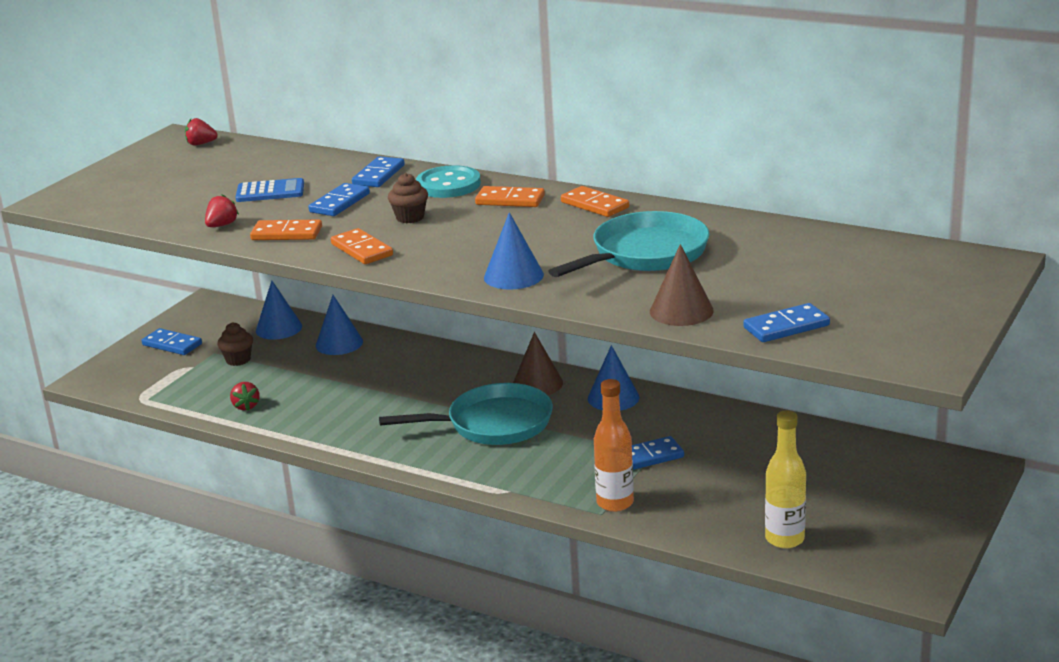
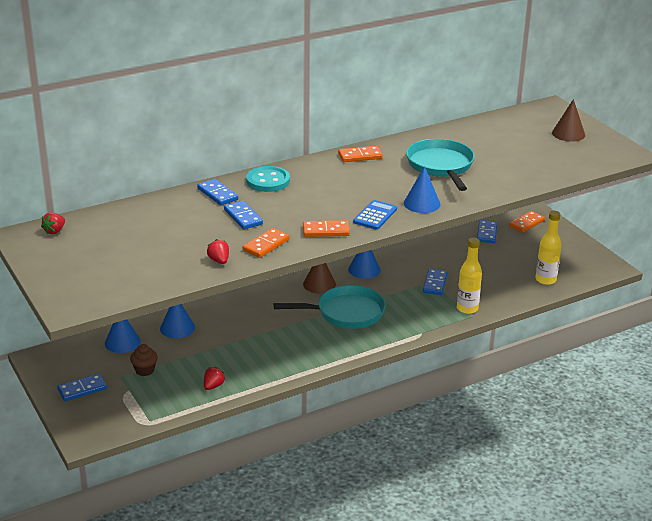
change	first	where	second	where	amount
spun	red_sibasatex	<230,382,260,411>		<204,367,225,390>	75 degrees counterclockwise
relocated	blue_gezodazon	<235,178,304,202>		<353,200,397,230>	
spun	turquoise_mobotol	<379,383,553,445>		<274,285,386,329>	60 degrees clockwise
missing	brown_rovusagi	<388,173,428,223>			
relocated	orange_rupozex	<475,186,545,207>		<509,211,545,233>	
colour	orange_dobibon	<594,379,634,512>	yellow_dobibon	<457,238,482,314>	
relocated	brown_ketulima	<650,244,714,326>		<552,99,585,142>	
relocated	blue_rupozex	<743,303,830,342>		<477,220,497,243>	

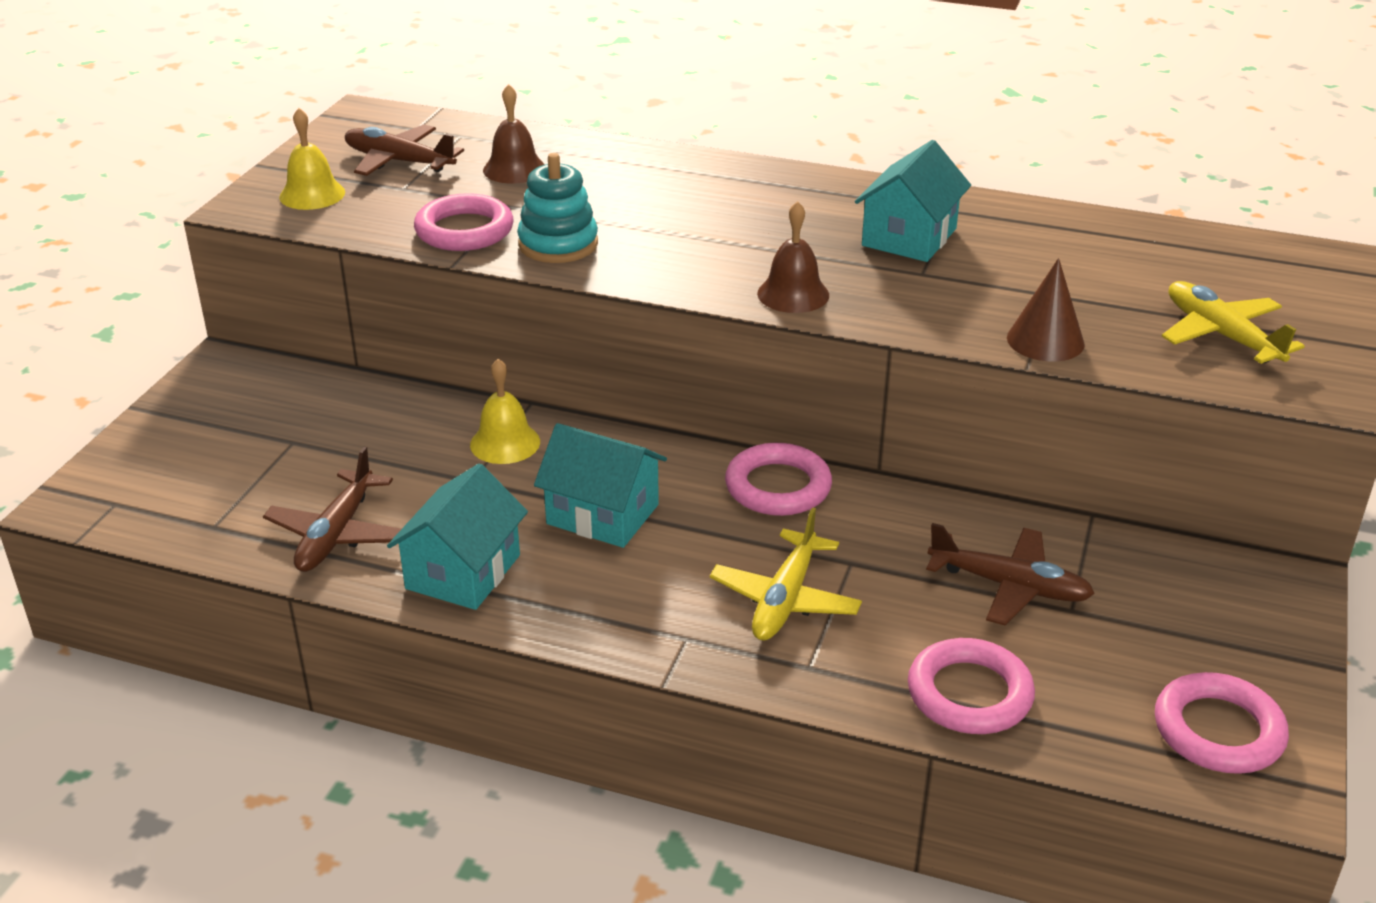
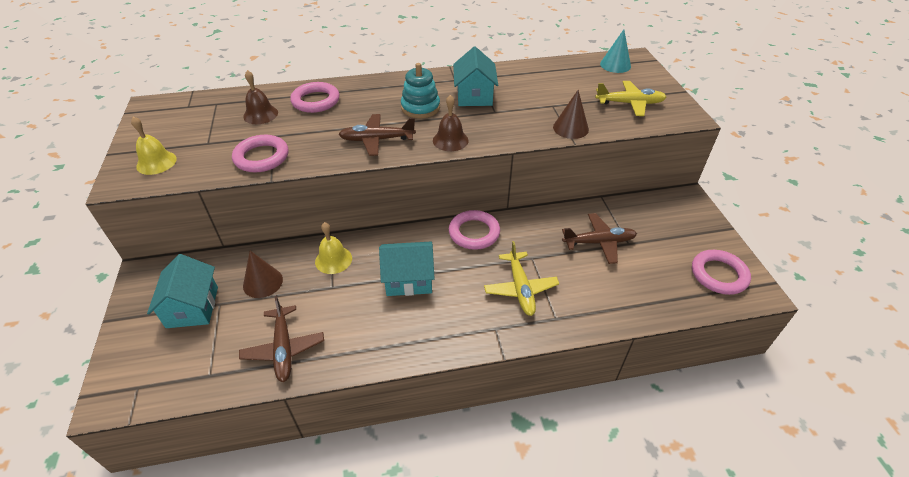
change	first	where	second	where	amount
relocated	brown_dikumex	<345,124,464,176>		<338,114,416,156>	
relocated	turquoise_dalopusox	<387,464,528,610>		<147,254,218,328>	
relocated	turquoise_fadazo	<517,153,598,263>		<401,63,440,118>	
relocated	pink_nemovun	<908,638,1035,734>		<290,82,339,113>	
spun	yellow_dikumex	<1162,281,1305,364>		<595,81,666,116>	150 degrees clockwise
appeared			brown_ketulima	<243,251,283,298>	
appeared			turquoise_ketulima	<600,30,631,73>	

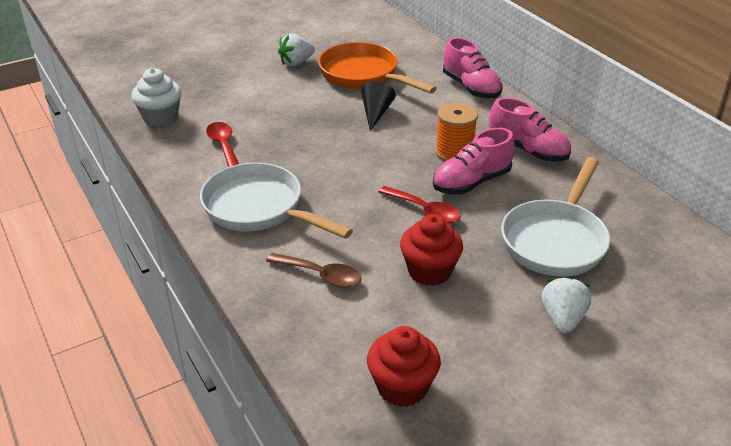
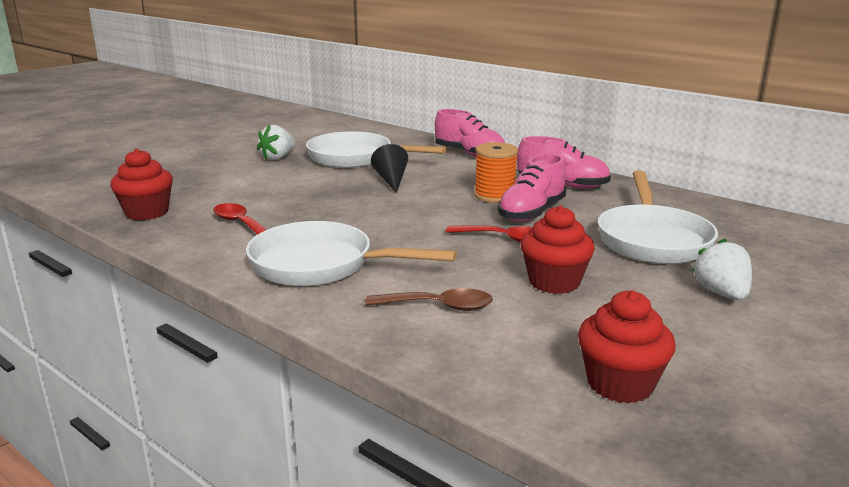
change	first	where	second	where	amount
colour	white_rovusagi	<131,68,181,127>	red_rovusagi	<110,149,173,221>	
colour	orange_mobotol	<318,42,437,93>	white_mobotol	<306,131,447,168>	

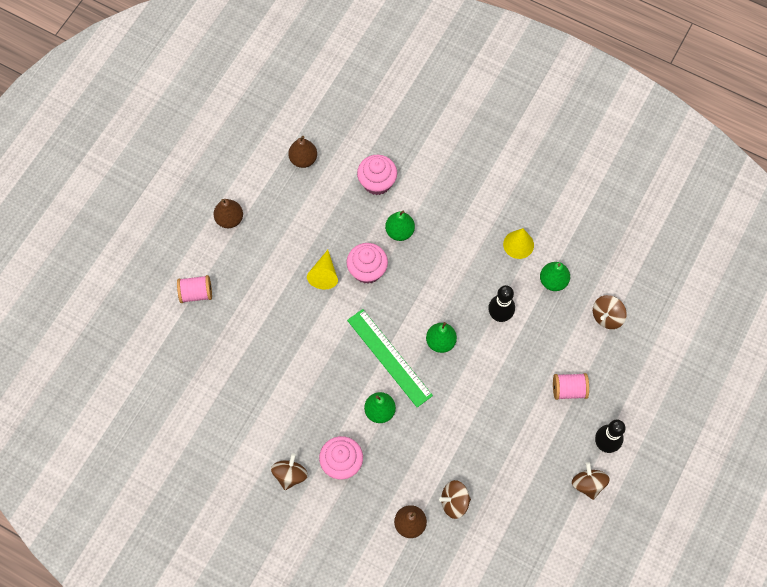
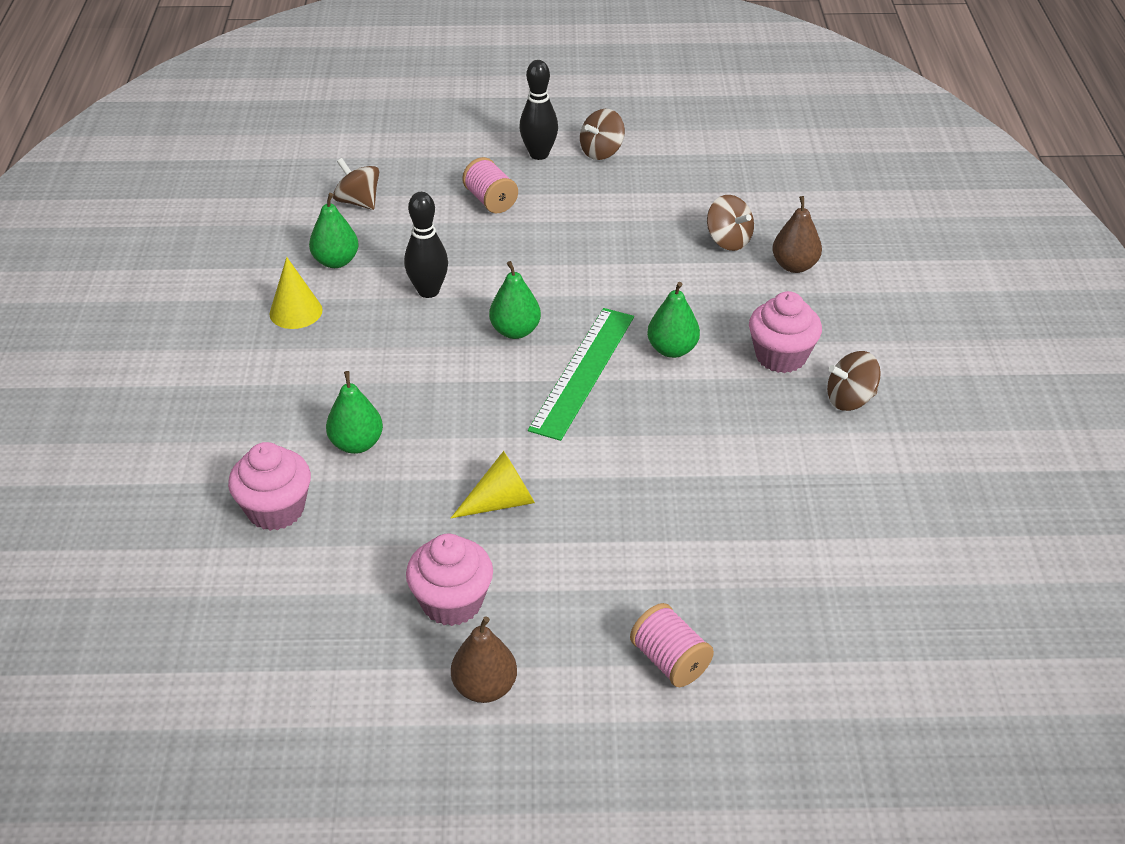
change	first	where	second	where	amount
missing	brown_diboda	<288,136,317,168>			
relocated	pink_rovusagi	<346,243,388,284>		<406,534,493,626>	
spun	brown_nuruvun	<593,295,627,329>		<333,158,379,210>	150 degrees counterclockwise

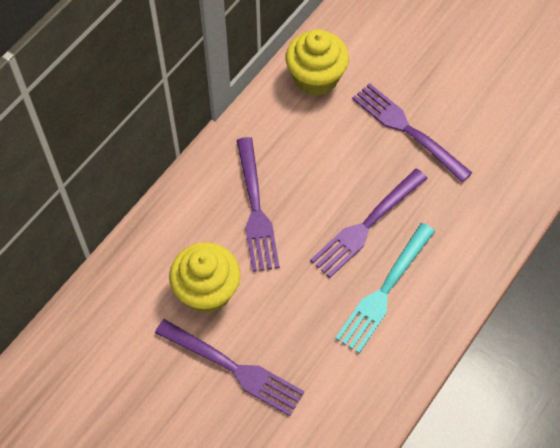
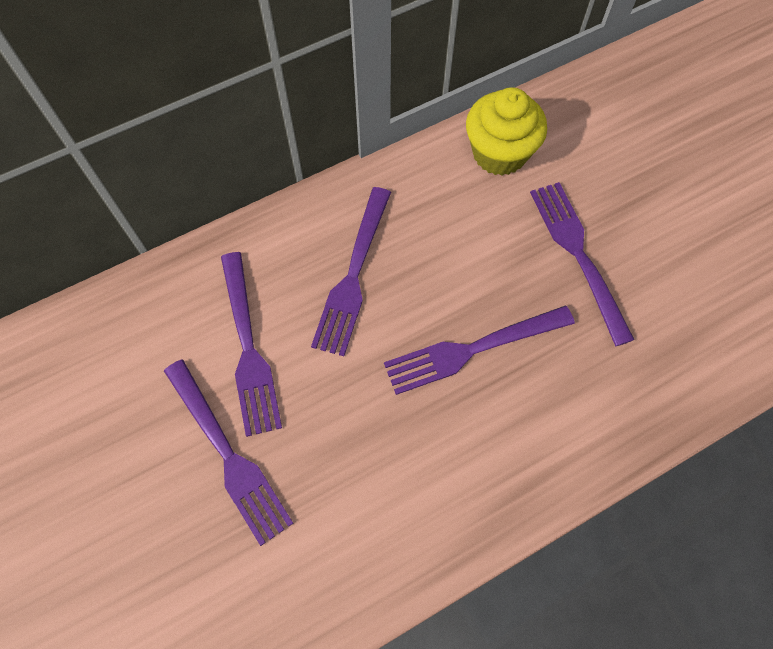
change	first	where	second	where	amount
exchanged	yellow_rovusagi	<169,242,241,313>	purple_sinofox	<221,252,282,437>	
missing	turquoise_sinofox	<335,223,435,353>			

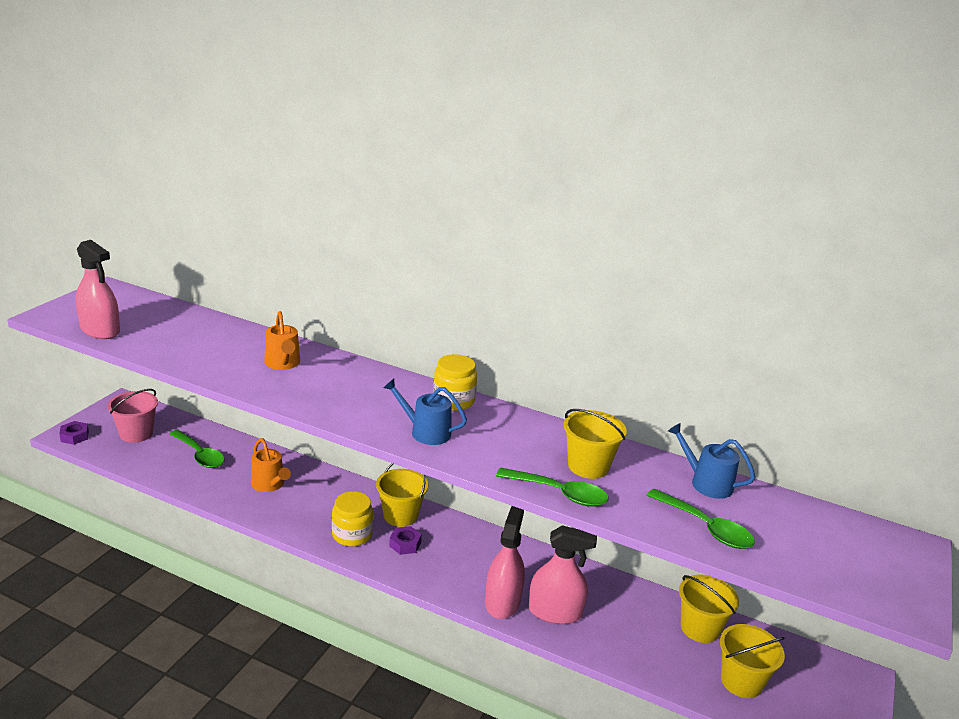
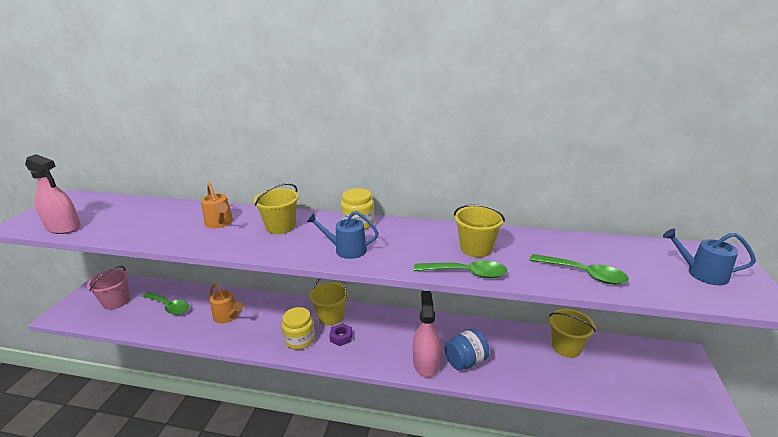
change	first	where	second	where	amount
missing	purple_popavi	<59,421,89,445>			
exchanged	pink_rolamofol	<529,525,597,624>	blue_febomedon	<445,329,489,370>	
relocated	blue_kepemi	<668,423,755,499>		<663,229,756,285>	
relocated	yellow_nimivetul	<720,624,785,698>		<254,183,299,234>	

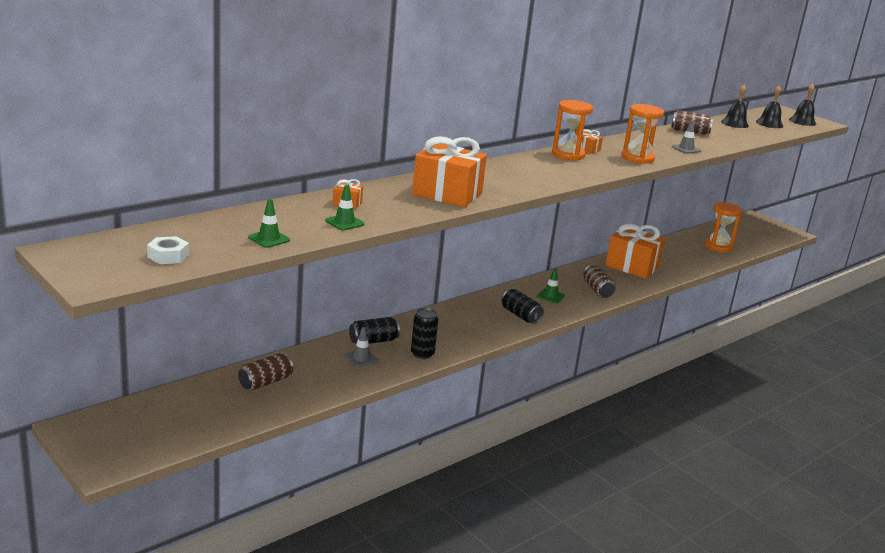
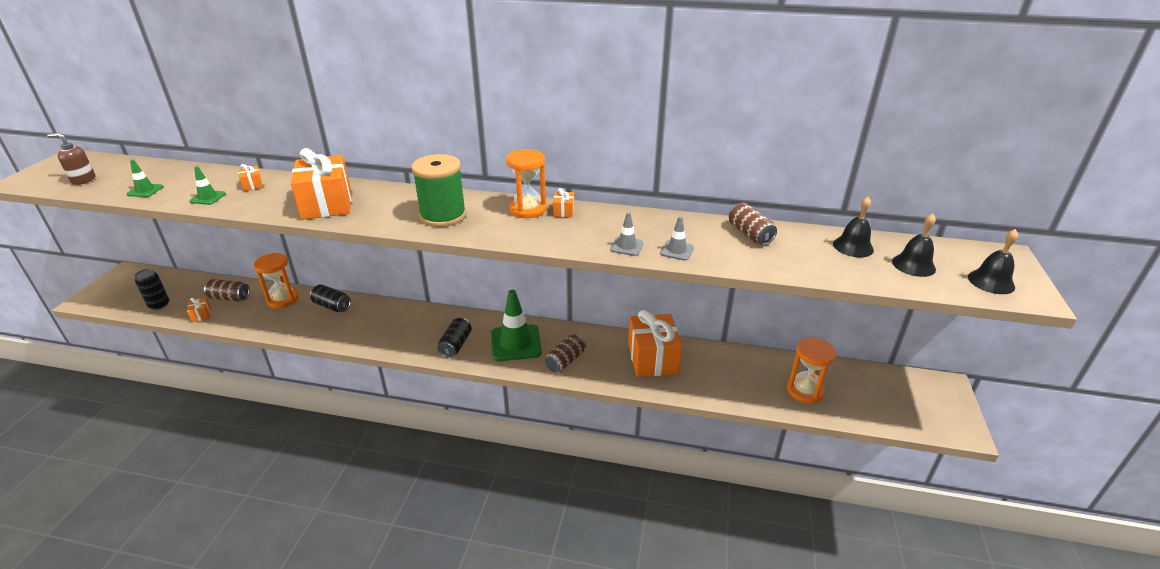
change	first	where	second	where	amount
exchanged	white_popavi	<147,236,189,264>	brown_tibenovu	<47,132,95,185>	
relocated	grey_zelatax	<345,327,379,367>		<610,212,644,256>	
relocated	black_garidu	<411,308,438,359>		<135,269,169,310>	
size	green_zelatax	<537,268,565,303>		<491,290,542,361>	x2.07
relocated	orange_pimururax	<621,104,664,164>		<254,253,299,308>	
appeared			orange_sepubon	<187,297,211,322>	
appeared			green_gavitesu	<411,154,466,227>	

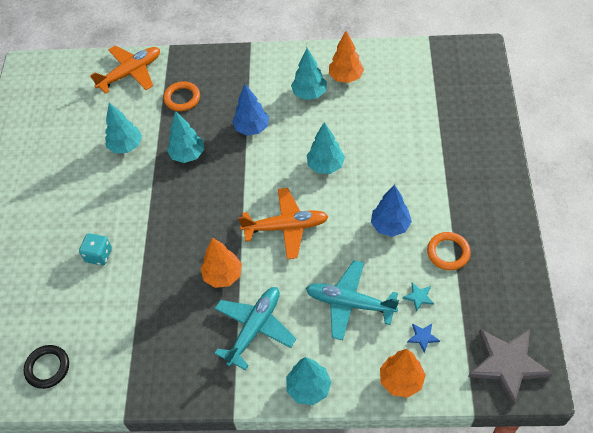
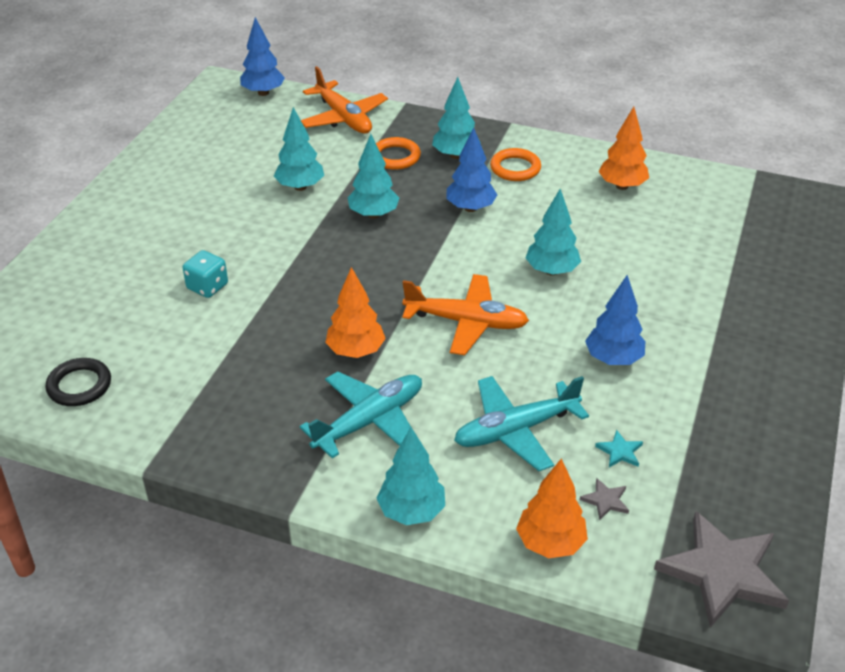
change	first	where	second	where	amount
spun	orange_dikumex	<90,45,160,94>		<301,66,388,134>	75 degrees clockwise
relocated	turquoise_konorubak	<291,48,327,100>		<432,77,481,159>	
spun	turquoise_dikumex	<306,260,399,340>		<454,376,589,471>	60 degrees counterclockwise
colour	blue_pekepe	<407,323,440,353>	grey_pekepe	<580,478,629,520>	
relocated	orange_nemovun	<427,232,471,270>		<490,148,541,181>	
appeared			blue_konorubak	<240,17,285,96>	

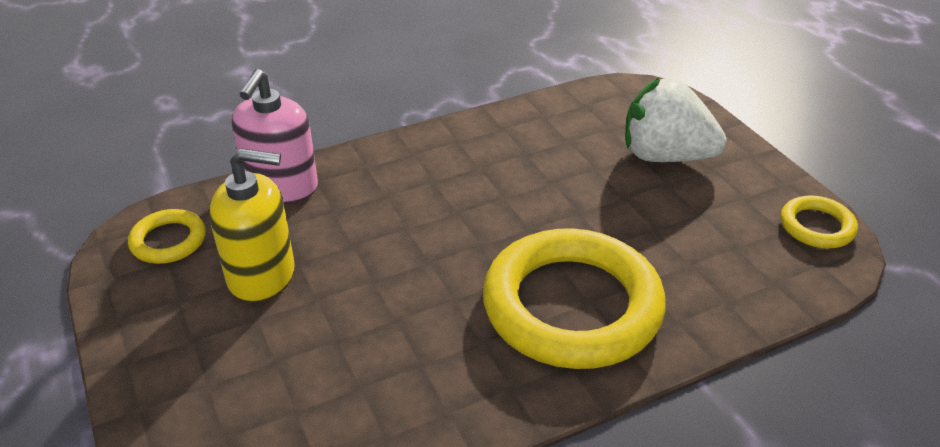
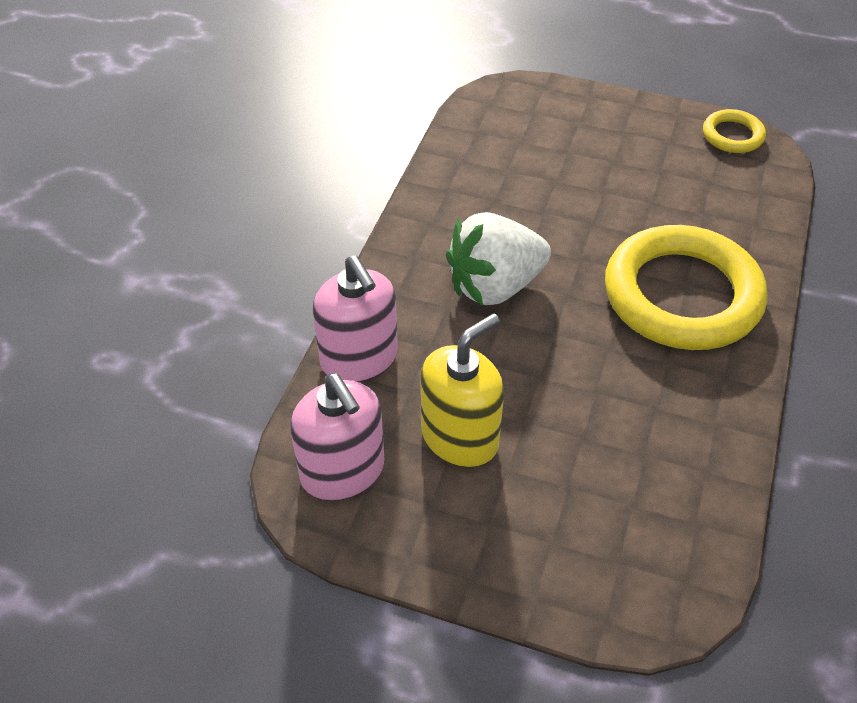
change	first	where	second	where	amount
exchanged	yellow_nemovun	<128,209,206,264>	pink_tibenovu	<290,373,384,501>	
relocated	white_sibasatex	<625,77,727,162>		<446,212,551,306>	

